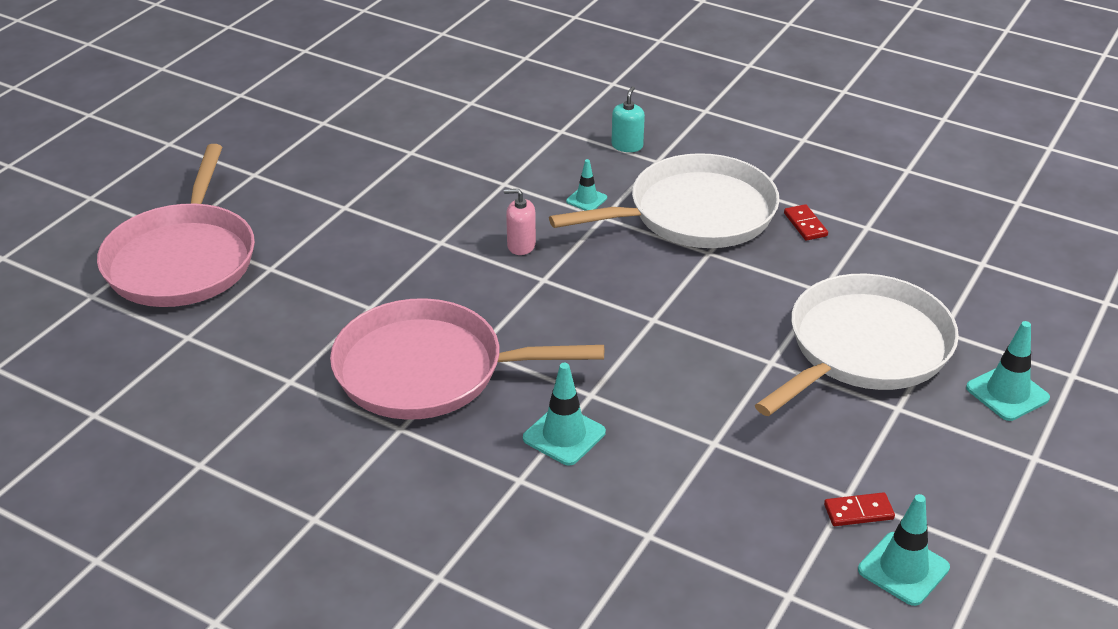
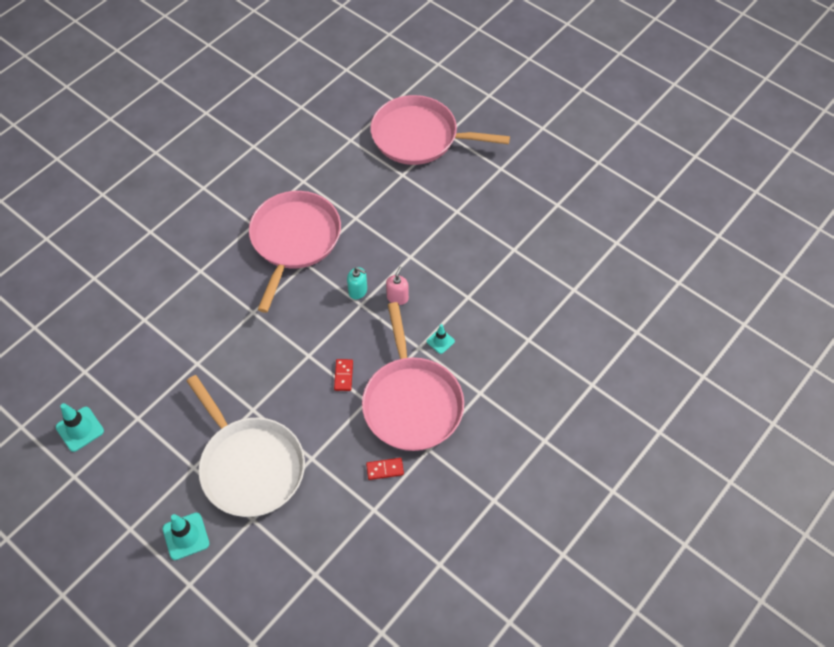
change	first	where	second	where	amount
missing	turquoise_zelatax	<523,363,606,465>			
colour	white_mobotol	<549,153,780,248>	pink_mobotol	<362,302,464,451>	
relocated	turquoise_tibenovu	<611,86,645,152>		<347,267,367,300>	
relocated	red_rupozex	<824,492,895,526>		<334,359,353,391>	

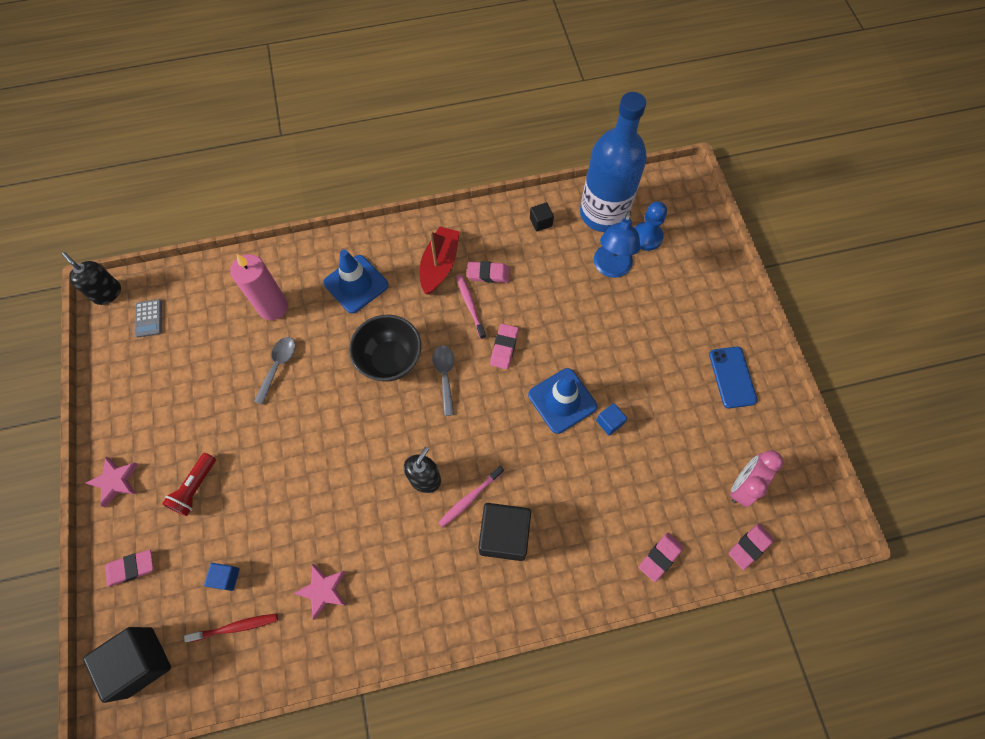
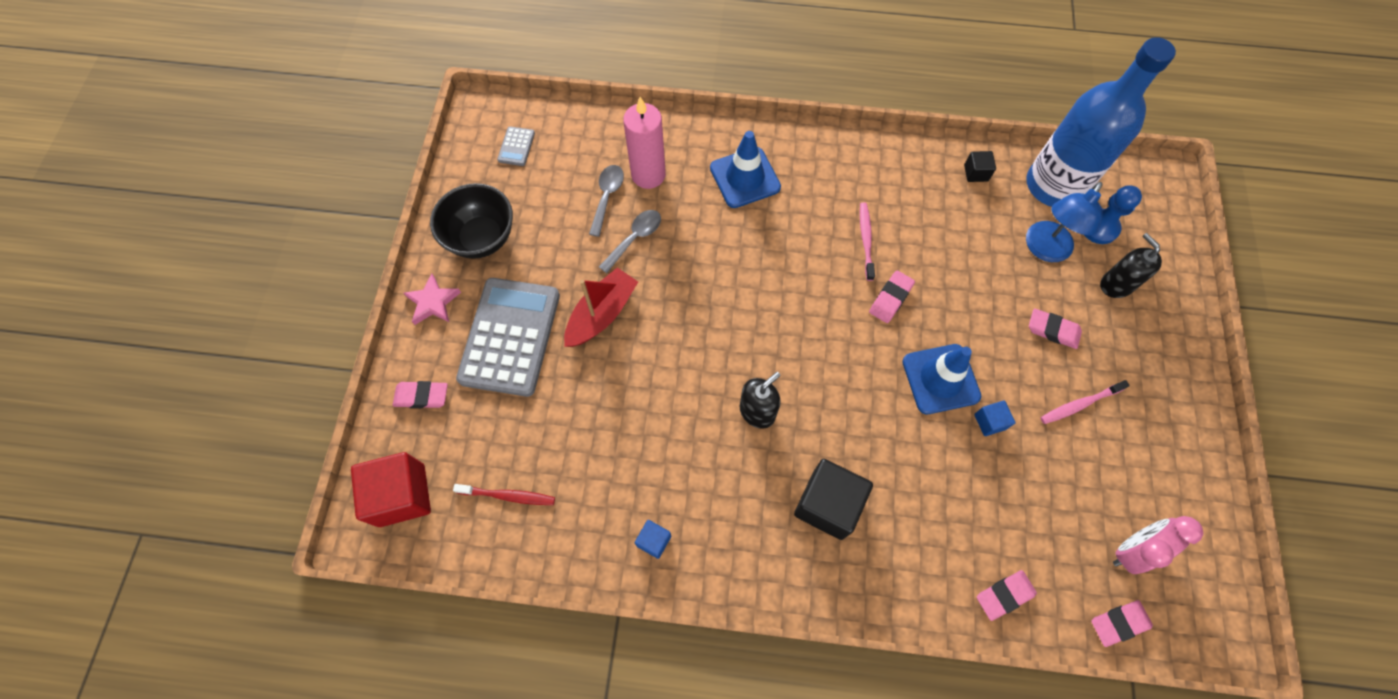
change	first	where	second	where	amount
relocated	black_tibenovu	<62,252,121,305>		<1100,233,1162,298>	
colour	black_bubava	<83,627,171,703>	red_bubava	<351,452,431,527>	
exchanged	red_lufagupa	<162,453,216,516>	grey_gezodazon	<456,278,560,397>	
relocated	blue_bubava	<204,563,240,591>		<635,520,671,559>	
missing	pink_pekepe	<293,564,346,620>			
relocated	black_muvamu	<349,315,421,382>		<430,183,513,259>	
relocated	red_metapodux	<420,226,460,294>		<564,267,638,347>	
relocated	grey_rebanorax	<432,345,454,416>		<589,165,624,237>	
relocated	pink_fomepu	<438,466,504,528>		<1040,380,1130,424>	
relocated	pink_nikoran	<467,261,510,283>		<1029,308,1082,349>	
missing	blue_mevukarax	<709,347,758,409>			

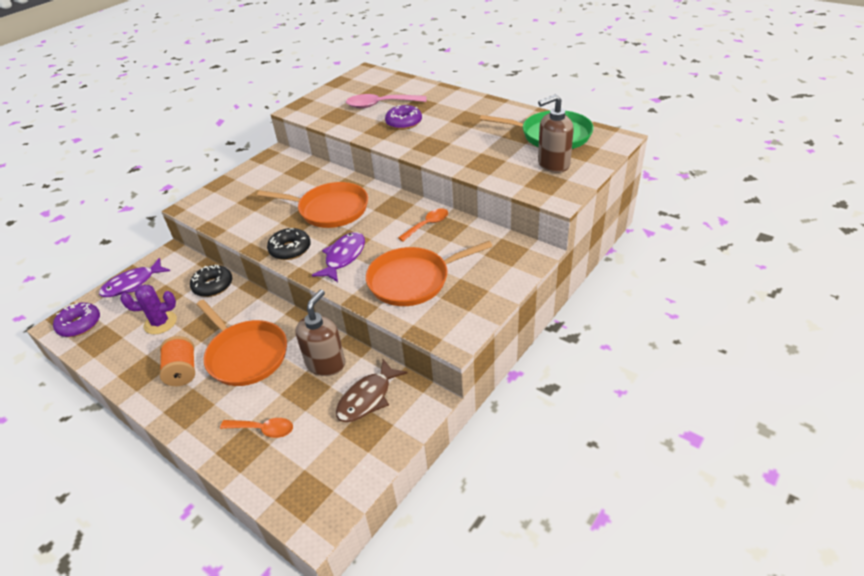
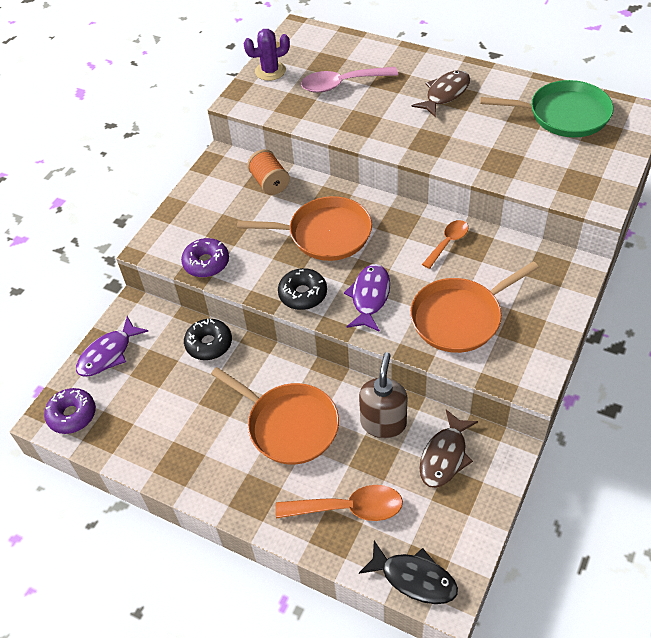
change	first	where	second	where	amount
relocated	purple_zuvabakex	<120,285,177,334>		<244,29,290,81>	
relocated	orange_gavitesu	<160,336,195,386>		<247,149,290,195>	
size	orange_rebanorax	<220,418,293,438>		<275,485,403,521>	x1.56
relocated	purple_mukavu	<385,105,422,130>		<181,238,229,277>	
missing	brown_tibenovu	<538,94,574,173>			
appeared			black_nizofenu	<359,540,458,604>	
appeared			brown_nizofenu	<412,70,470,118>	

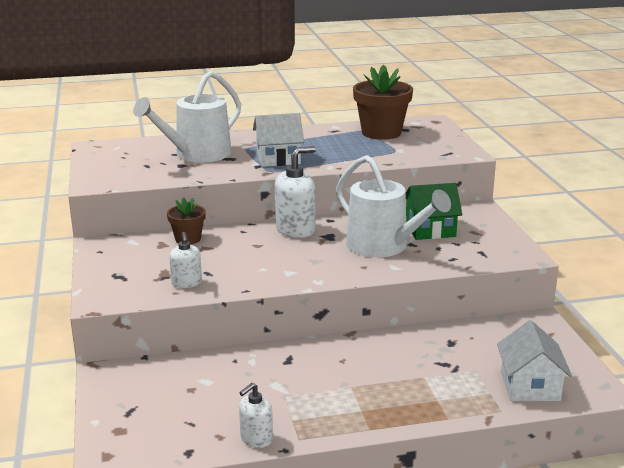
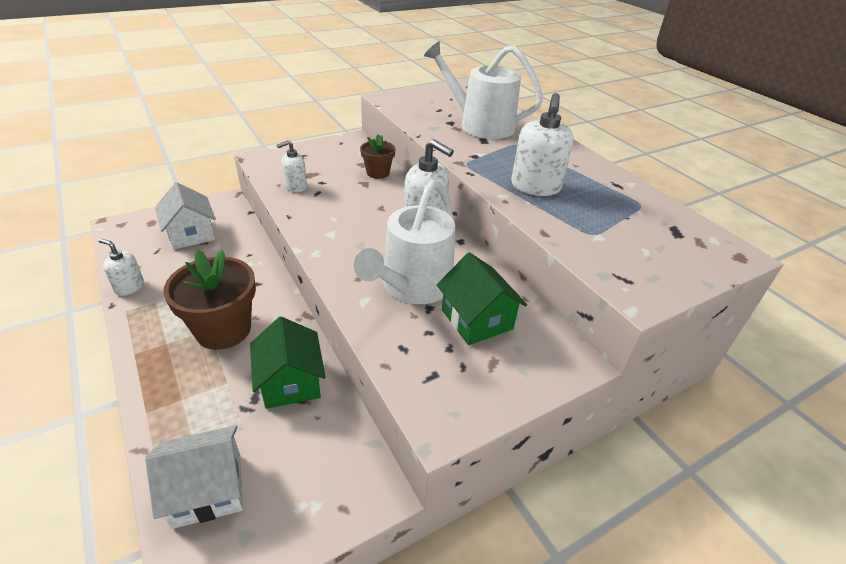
change	first	where	second	where	amount
relocated	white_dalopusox	<253,113,304,167>		<155,182,216,249>	
relocated	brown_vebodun	<353,64,413,140>		<163,250,256,350>	
appeared			green_dalopusox	<250,317,326,409>	
appeared			white_tibenovu	<511,93,574,196>	

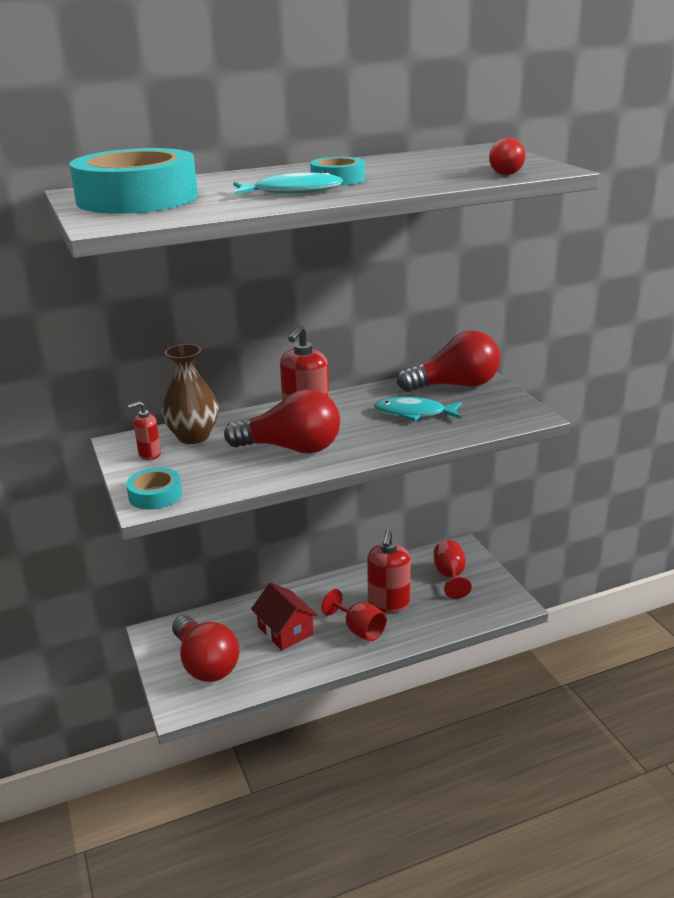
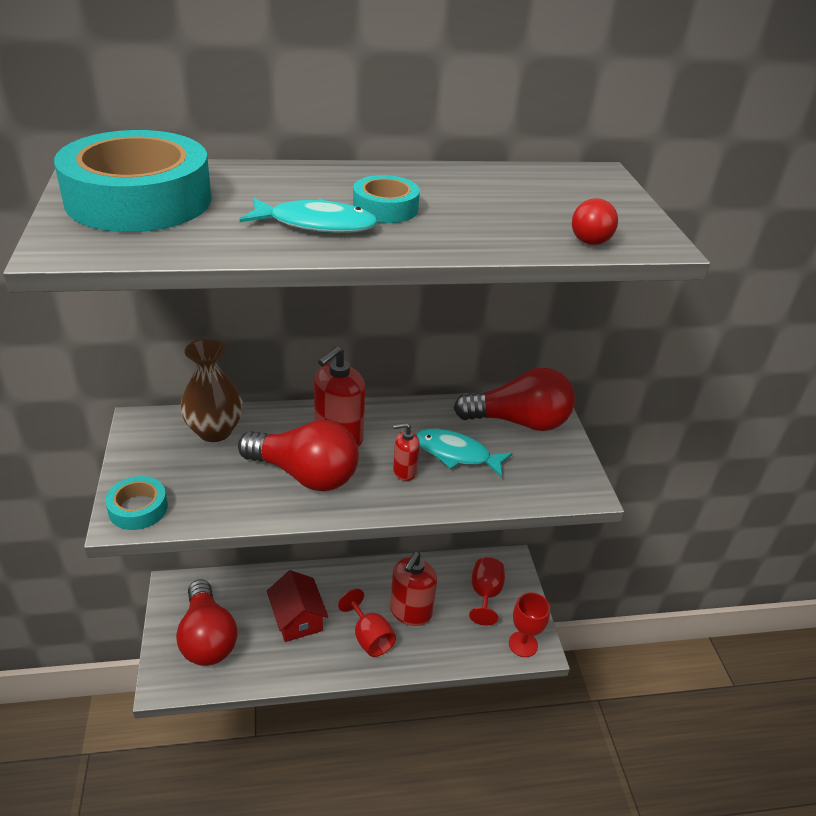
change	first	where	second	where	amount
relocated	red_tibenovu	<128,401,161,460>		<393,423,420,481>	
appeared			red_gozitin	<509,592,550,657>	

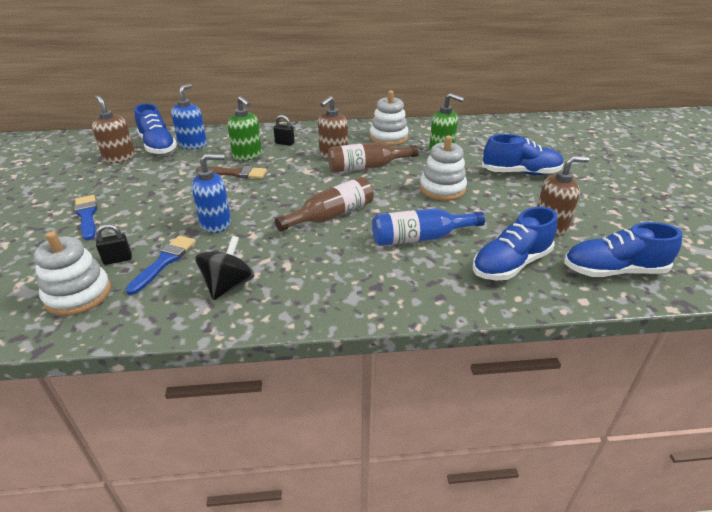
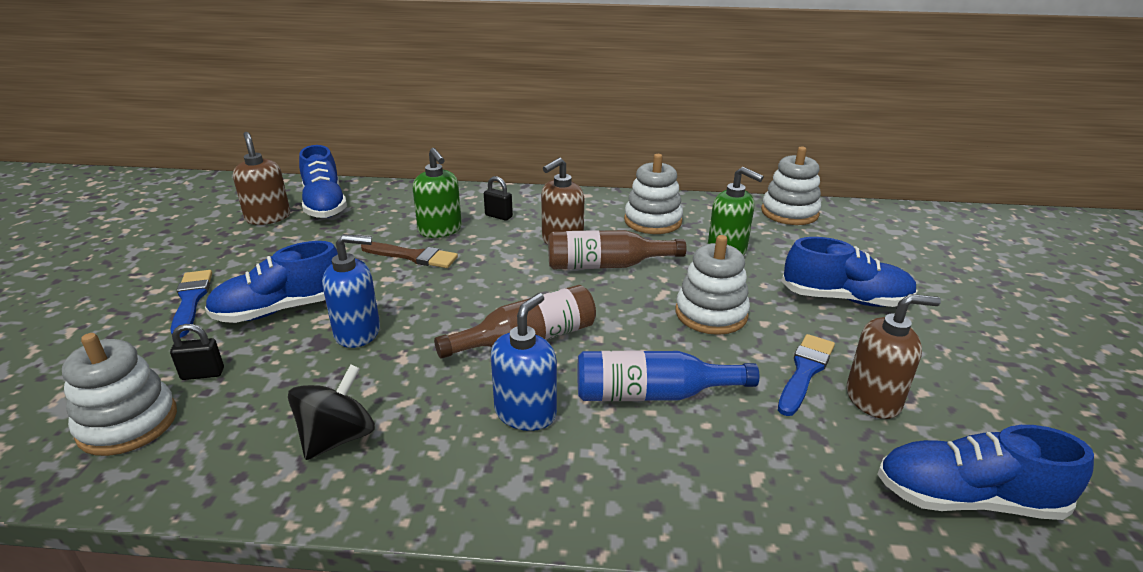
change	first	where	second	where	amount
relocated	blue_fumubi	<126,235,196,295>		<778,334,835,416>	
relocated	blue_tibenovu	<171,84,207,149>		<491,293,557,431>	
relocated	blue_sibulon	<473,207,557,280>		<205,241,338,323>	
appeared			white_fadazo	<761,147,821,225>	

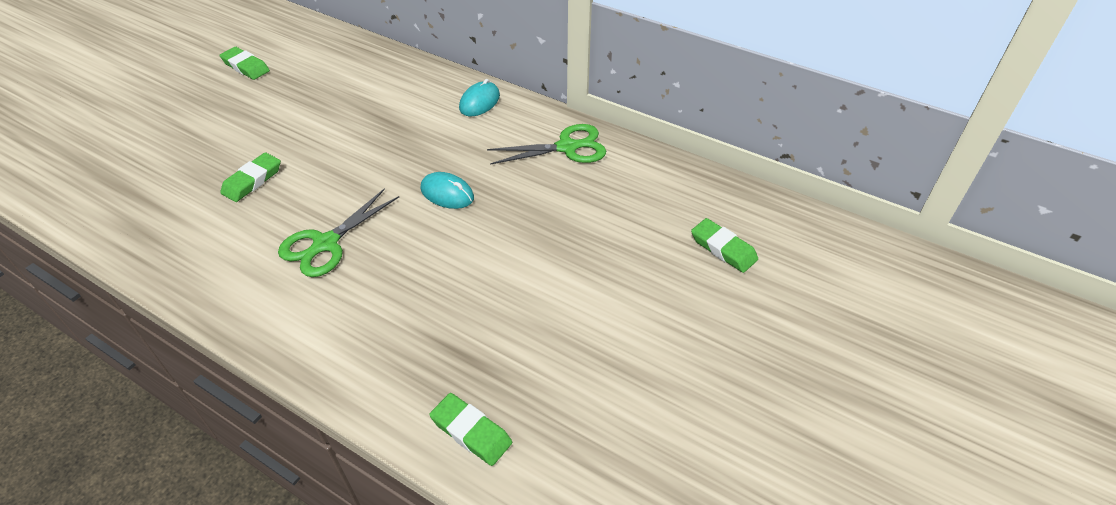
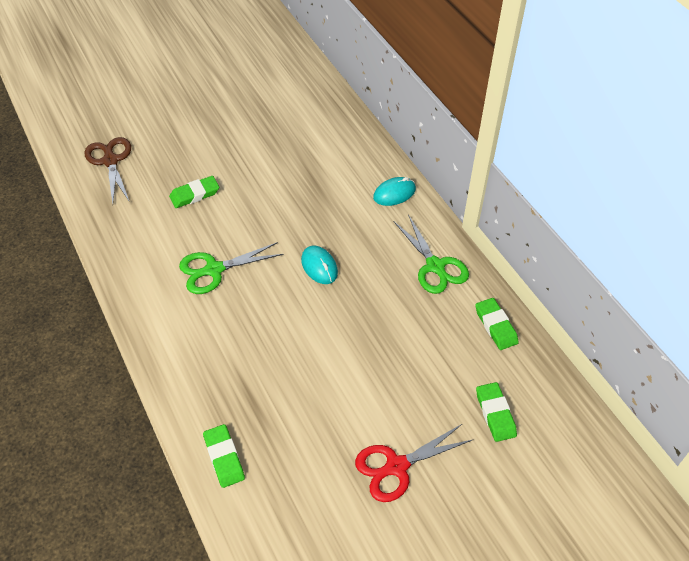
change	first	where	second	where	amount
relocated	green_nikoran	<220,47,270,80>		<475,298,519,350>	
spun	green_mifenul	<487,124,606,165>		<394,214,469,294>	45 degrees clockwise
appeared			brown_mifenul	<84,137,131,204>	
appeared			red_mifenul	<355,424,474,502>	

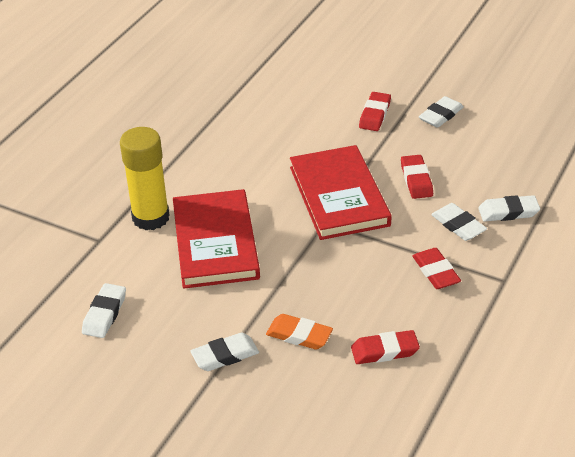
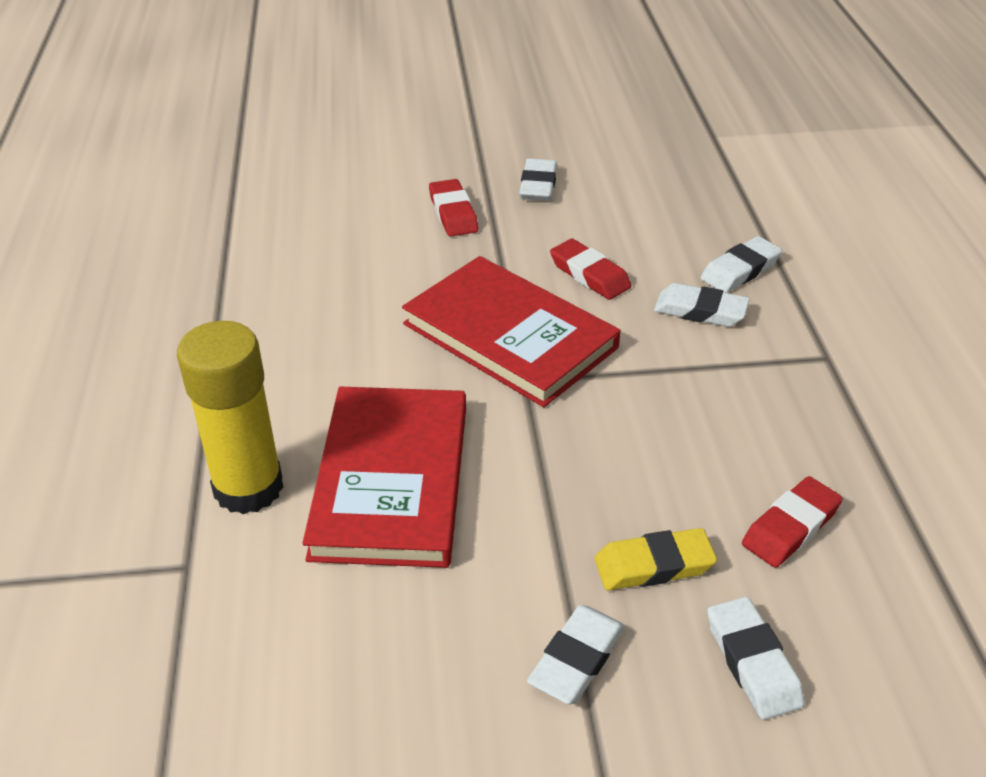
change	first	where	second	where	amount
relocated	white_nikoran	<82,283,126,338>		<707,597,805,720>	
spun	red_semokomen	<173,189,260,289>		<302,387,466,568>	45 degrees clockwise
colour	orange_nikoran	<266,314,333,350>	yellow_nikoran	<595,528,717,590>	
missing	red_nikoran	<413,248,461,289>			

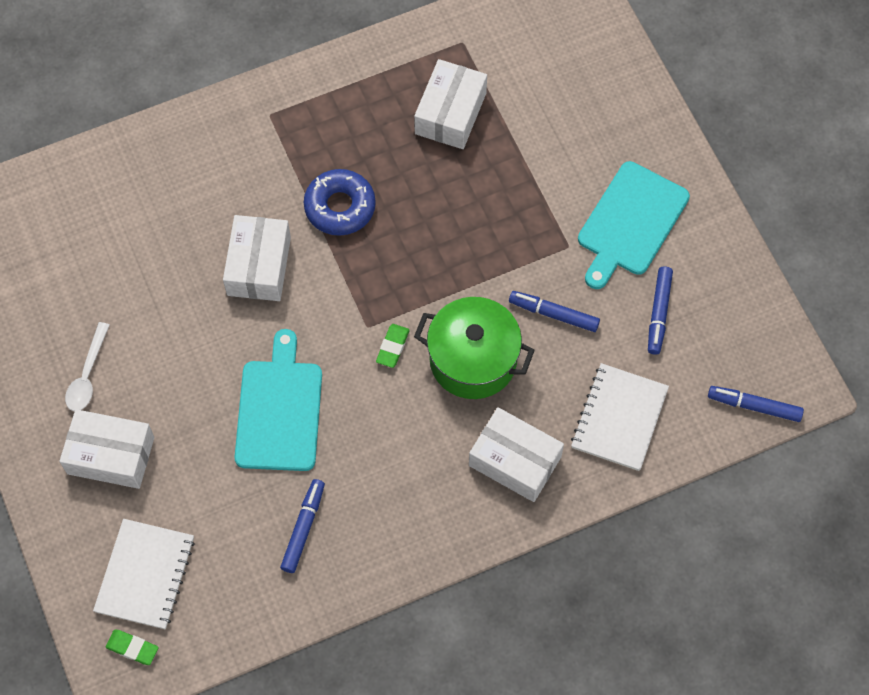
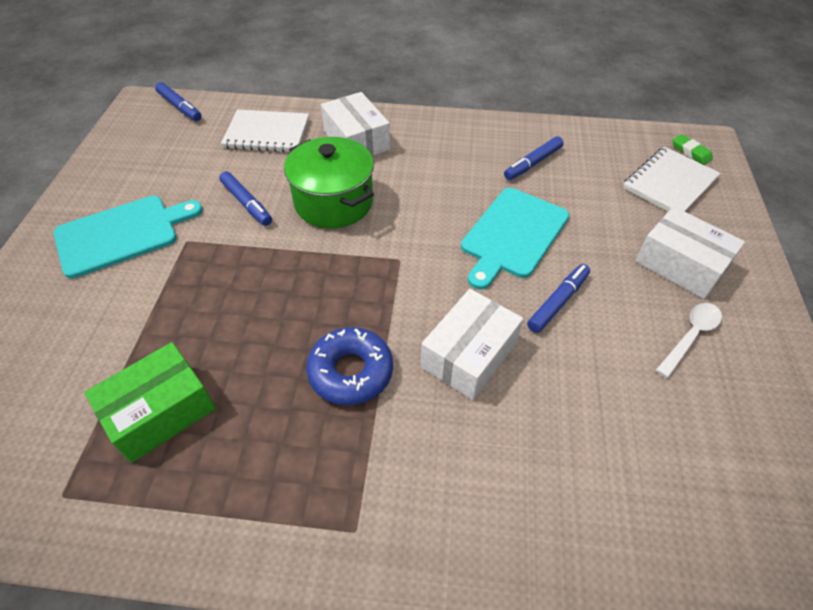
change	first	where	second	where	amount
missing	green_nikoran	<376,324,410,368>			
colour	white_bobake	<414,59,487,149>	green_bobake	<84,342,216,463>	
spun	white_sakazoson	<571,363,669,471>		<221,109,309,152>	45 degrees clockwise
relocated	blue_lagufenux	<648,266,673,355>		<527,264,590,333>	

